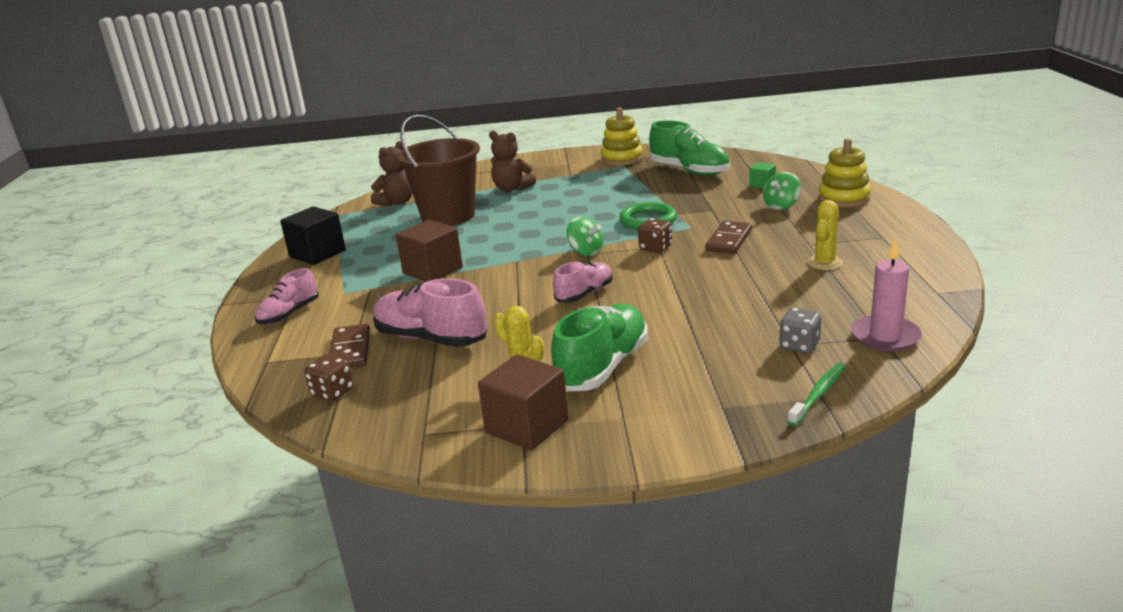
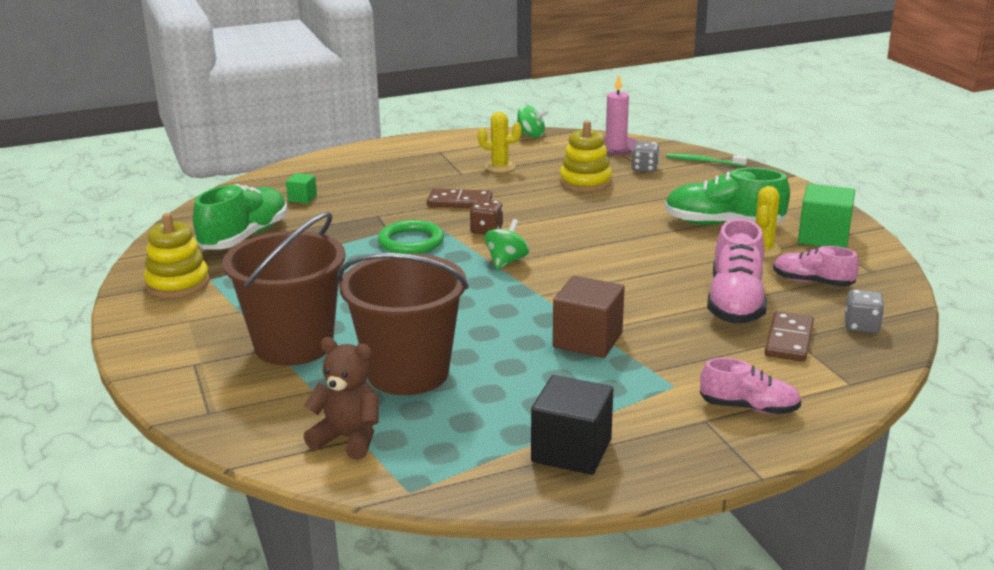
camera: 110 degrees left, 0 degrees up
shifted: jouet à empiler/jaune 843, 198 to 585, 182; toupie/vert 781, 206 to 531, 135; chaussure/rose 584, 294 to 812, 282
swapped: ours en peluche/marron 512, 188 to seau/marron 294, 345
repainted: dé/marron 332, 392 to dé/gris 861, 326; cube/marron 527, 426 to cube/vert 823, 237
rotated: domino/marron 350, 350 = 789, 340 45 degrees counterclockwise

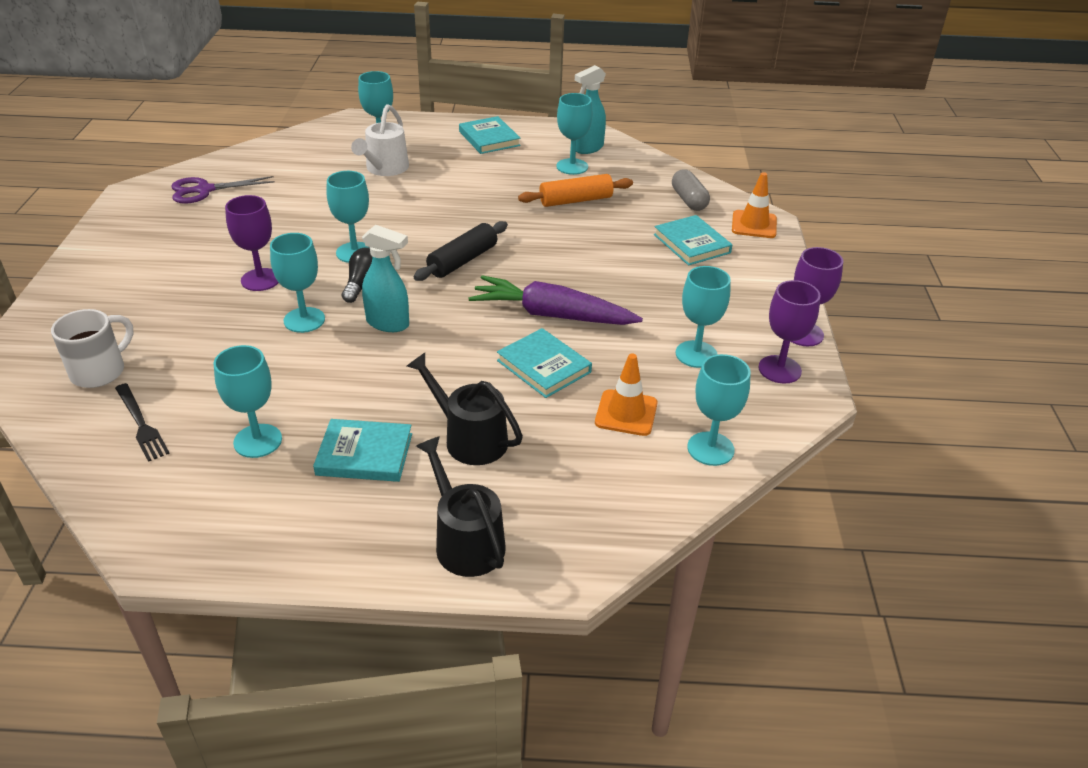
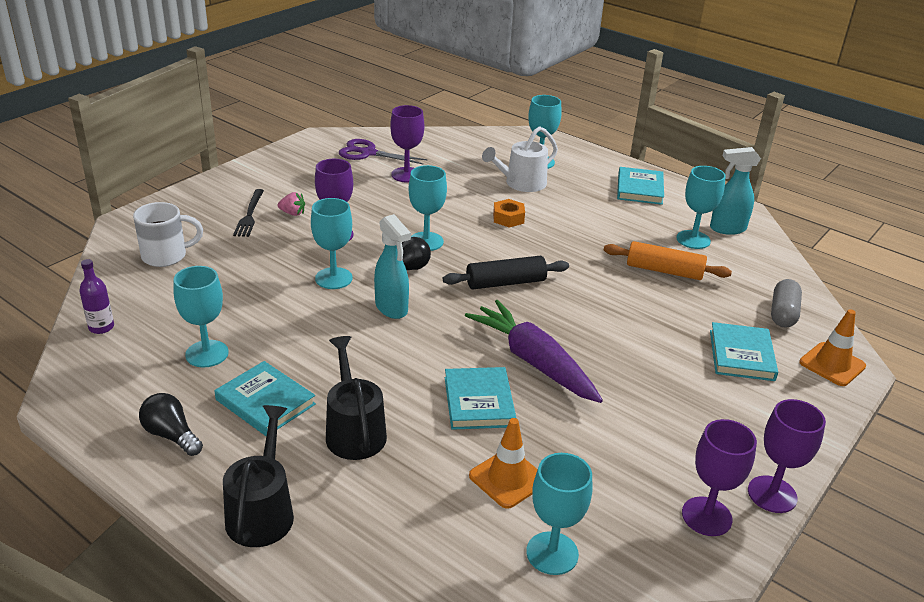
camera: 35 degrees right, 5 degrees down
gone: verre à pied/turquoise 696, 354
new: verre à pied/violet 406, 175; fraise/rose 292, 213; écrou/orange 508, 218; bouteille/violet 101, 327; ampoule/noir 171, 435
shifted: fourchette/noir 141, 424 to 249, 215

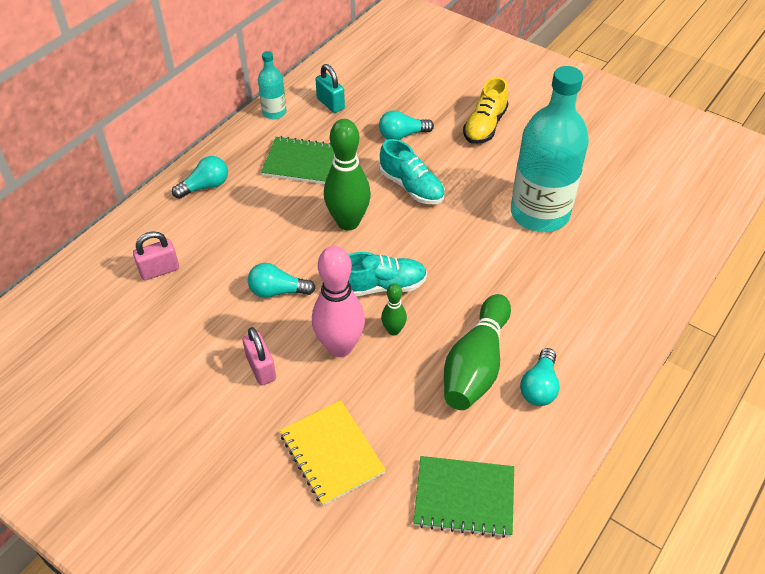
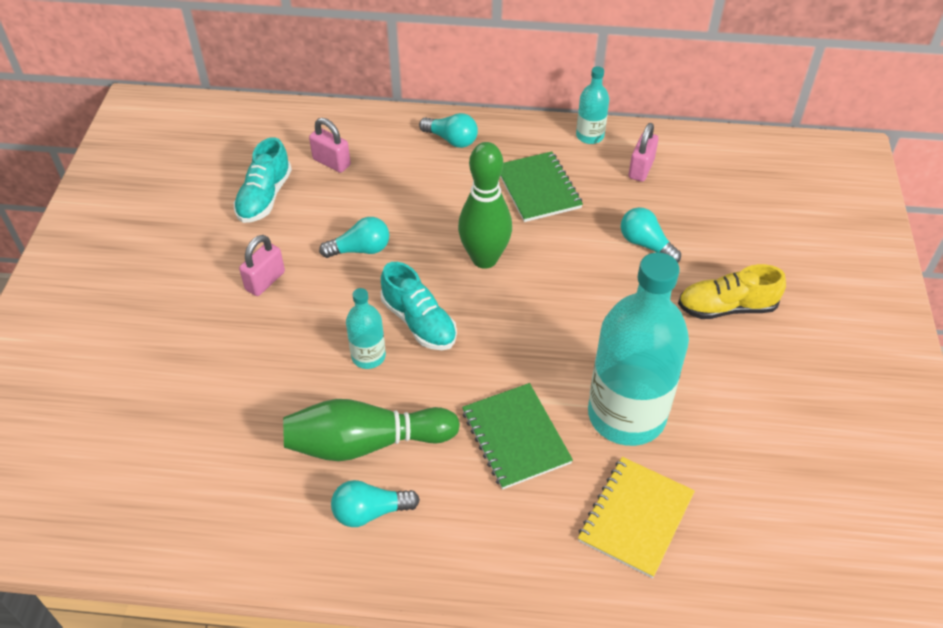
camera: 60 degrees right, 0 degrees up
gone: quille/rose 340, 347
shifted: chaussure/turquoise 411, 187 to 264, 197; carnet/jaune 331, 453 to 635, 517; carnet/vert 464, 497 to 515, 437
swapped: quille/vert 393, 330 to bouteille/turquoise 368, 356
repainted: cadenas/turquoise 330, 104 to cadenas/rose 641, 169
rotated: ampoule/turquoise 278, 291 = 360, 249 105 degrees clockwise

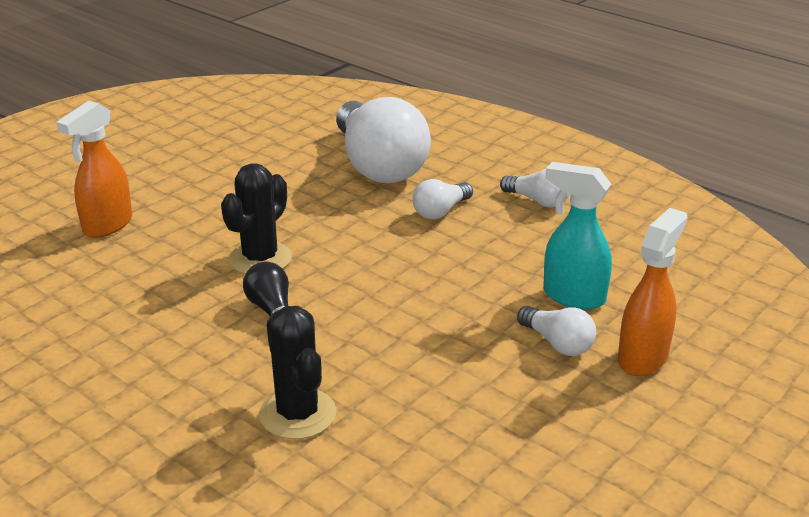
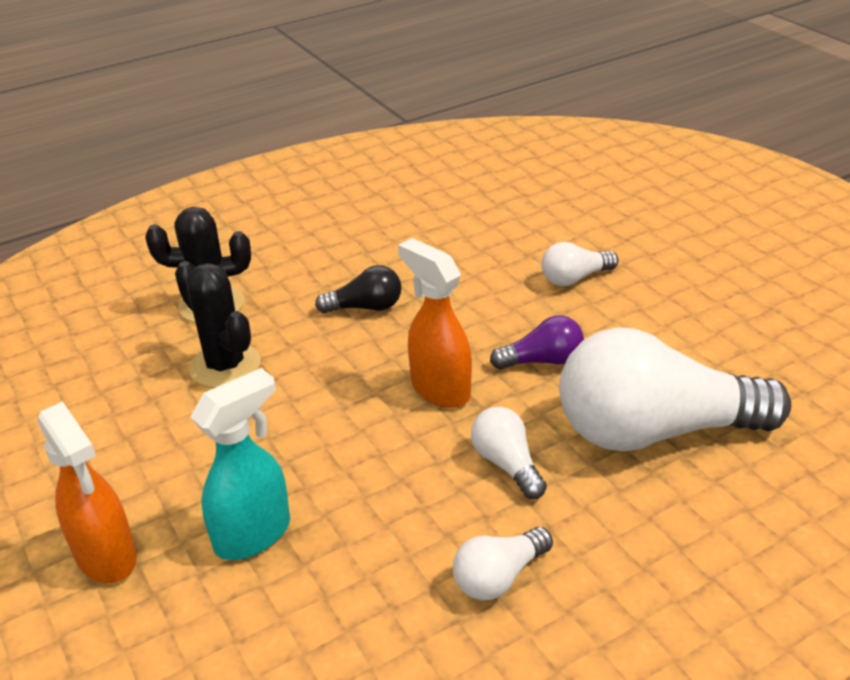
camera: 110 degrees right, 5 degrees up
new: ampoule/violet 542, 361
shifted: vaporisateur/orange 107, 225 to 439, 389; cactus/noir 260, 259 to 225, 366; ampoule/blanc 558, 343 to 574, 278

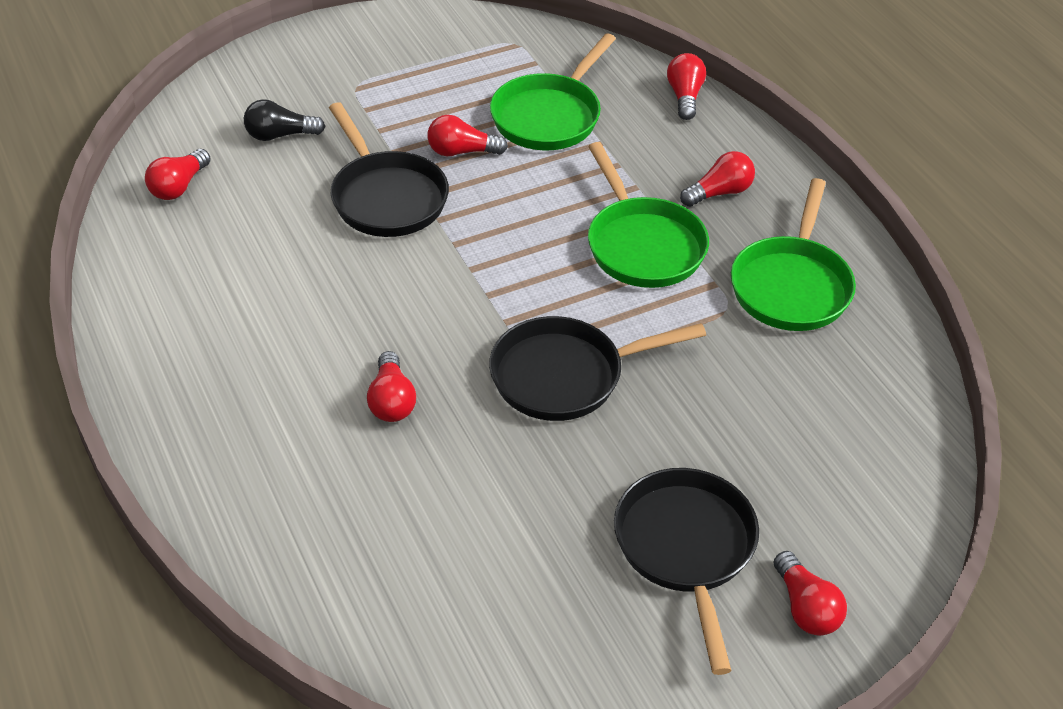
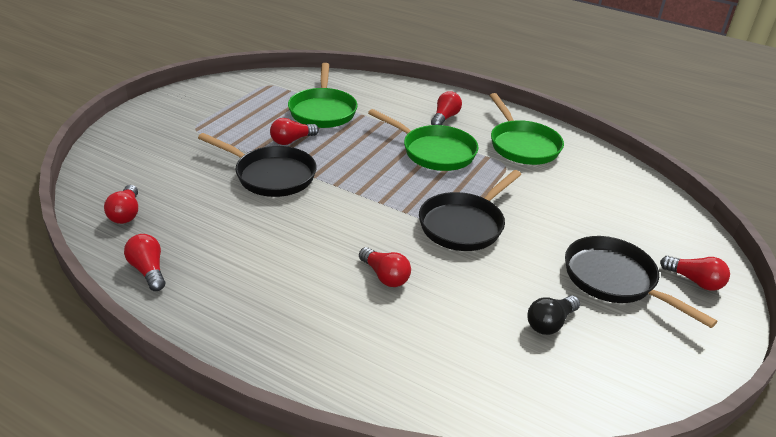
camera: 35 degrees left, 10 degrees down
shifted: ampoule/rouge 685, 97 to 148, 270; ampoule/noir 280, 135 to 550, 323

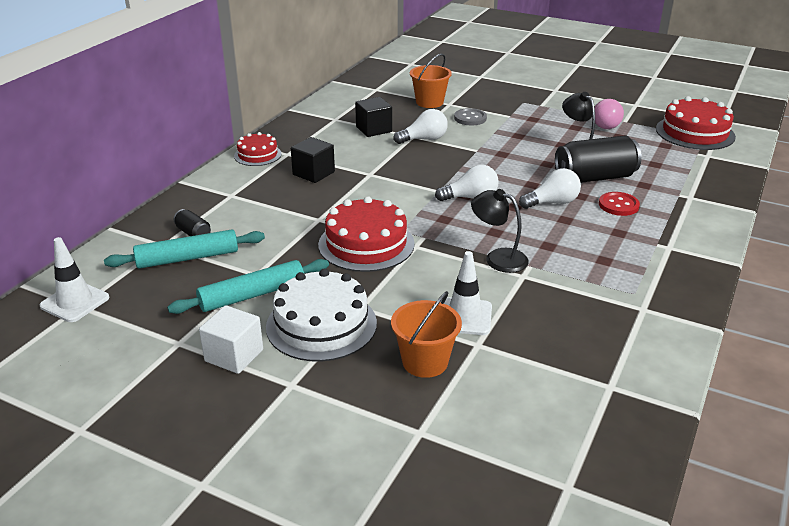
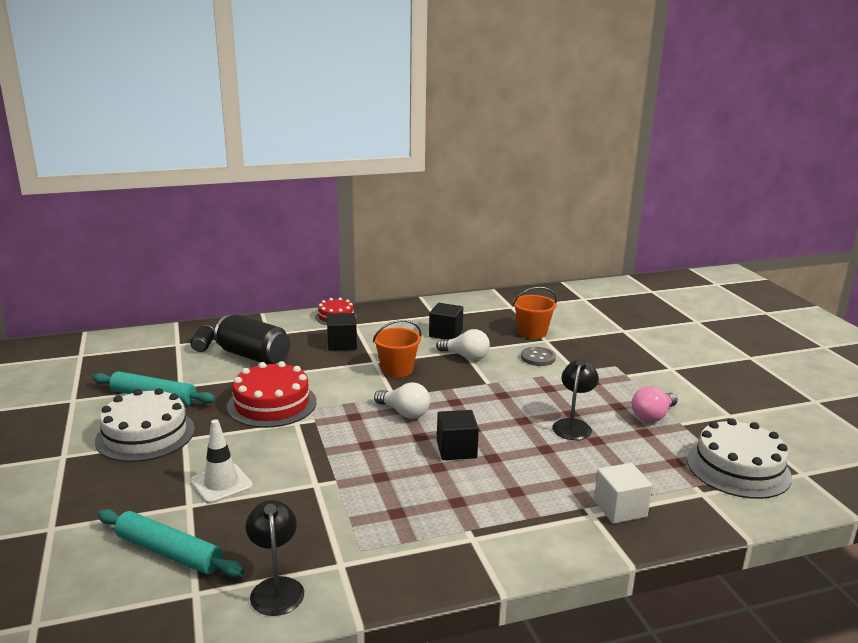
camera: 45 degrees right, 10 degrees down
gone: bouton/rouge 618, 205; cône de chantier/blanc 75, 302
shifted: canette/noir 595, 177 to 253, 356; lampe/noir 498, 258 to 276, 588; rouleau à pâtisserie/turquoise 188, 258 to 169, 552; seau/orange 425, 362 to 397, 370; cube/blanc 234, 355 to 620, 509
swapped: ampoule/blanc 552, 203 to cube/noir 456, 450
repainted: gâteau/rouge 695, 133 to gâteau/blanc 738, 468

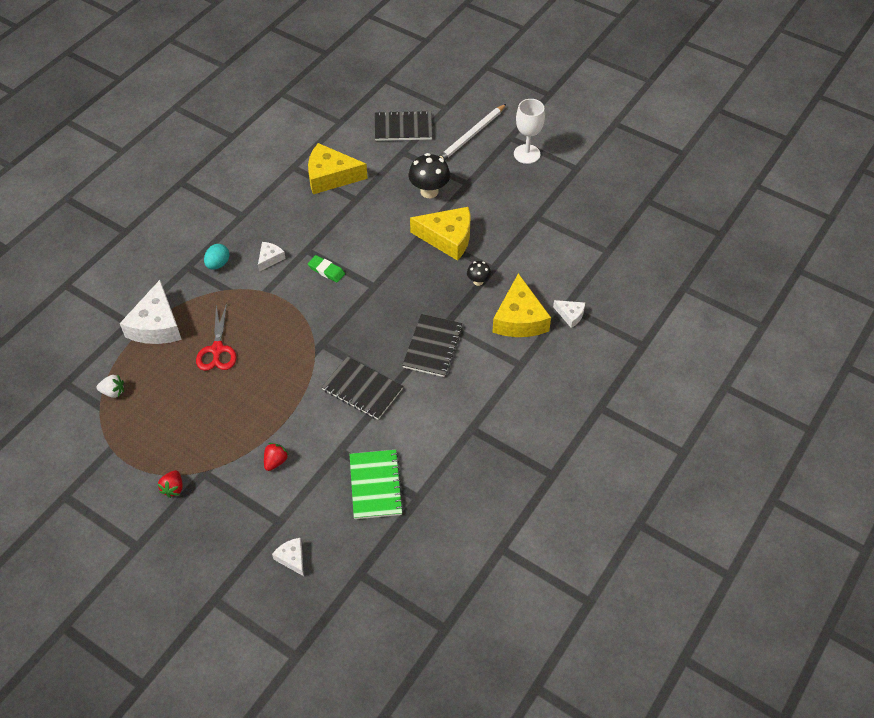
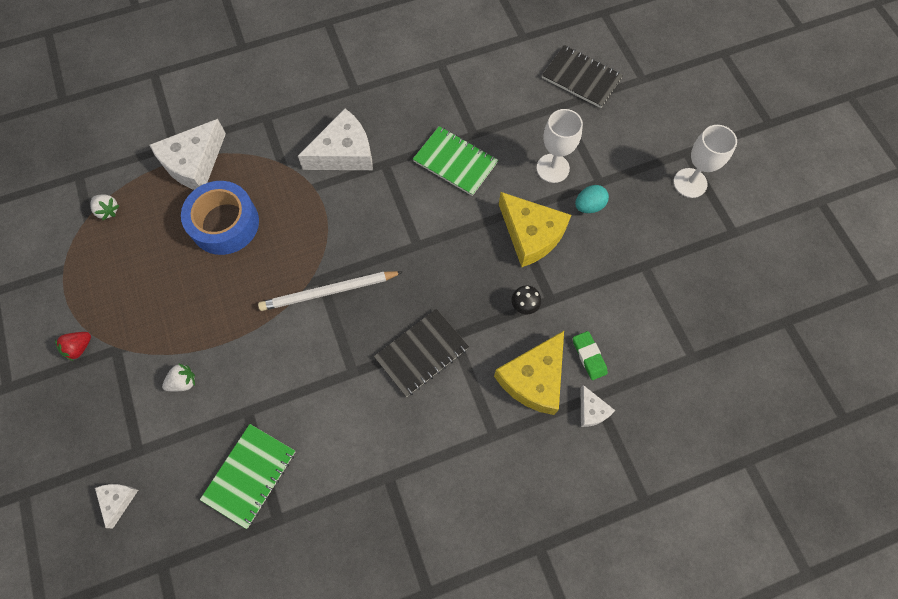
camera: 35 degrees right, 15 degrees up
gone: fromage/jaune 331, 176; carnet/noir 362, 389
new: carnet/vert 455, 162
shifted: crayon/blanc 471, 136 to 329, 292; œuf/turquoise 218, 264 to 589, 206; gomme/vert 326, 271 to 589, 356
swapped: champignon/noir 429, 191 to verre à pied/blanc 552, 168; ciseaux/rouge 217, 350 to ruban adhésif/bleu 225, 223
repainted: fraise/rouge 275, 461 to fraise/blanc 183, 382
scaled: fromage/blanc 270, 258 = 344, 153 x2.04

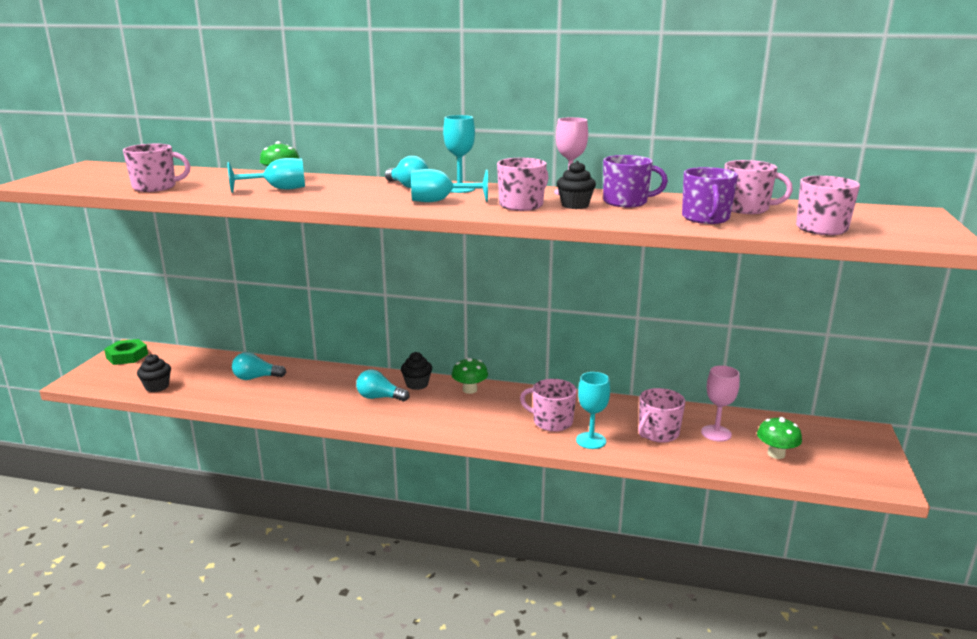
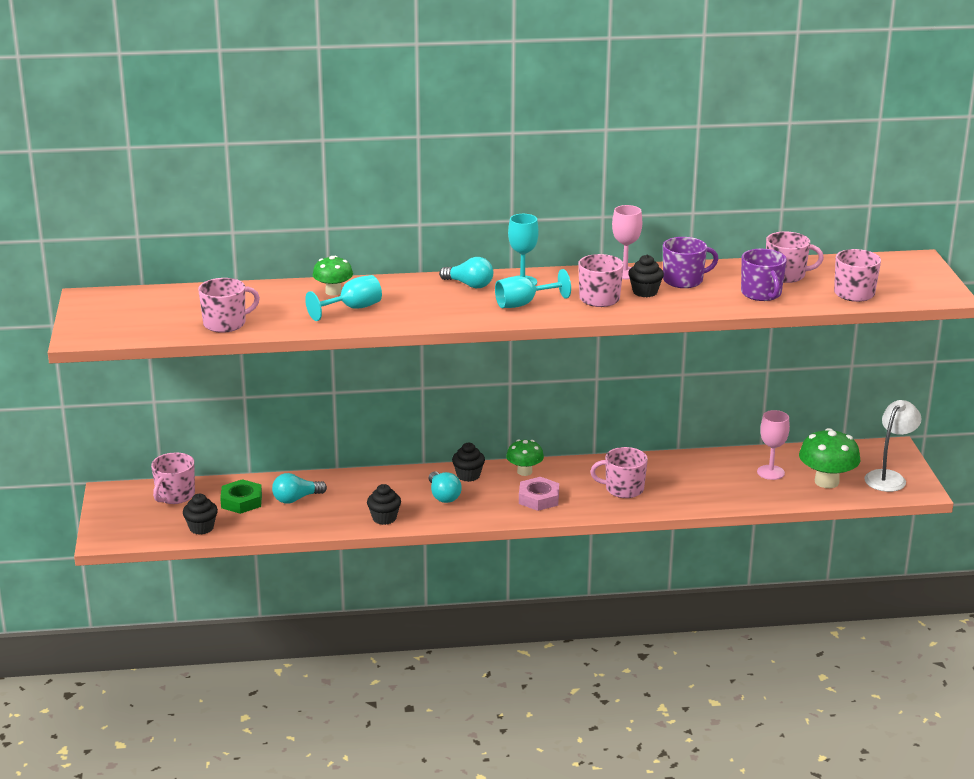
camera: 20 degrees left, 5 degrees up
gone: verre à pied/turquoise 591, 440
new: lampe/blanc 889, 477; écrou/rose 538, 498; muffin/noir 384, 518
shifted: écrou/vert 127, 356 to 241, 501; tasse/rose 658, 433 to 175, 495
rotated: ampoule/turquoise 379, 397 = 443, 496 105 degrees counterclockwise
scaled: champignon/vert 776, 454 = 826, 482 x1.59

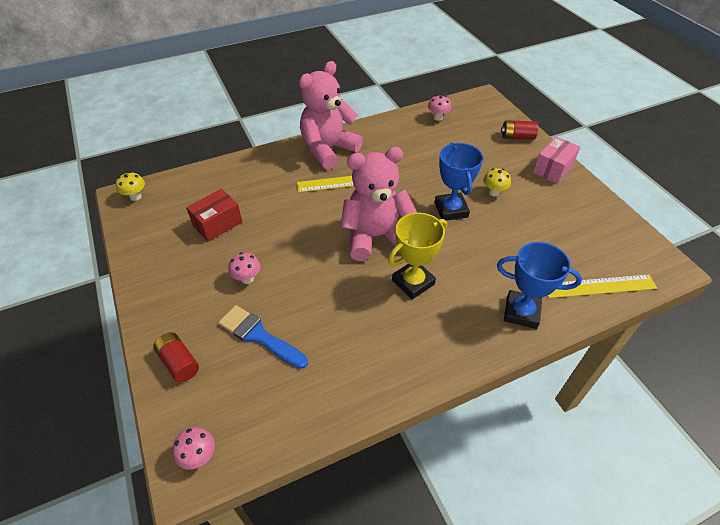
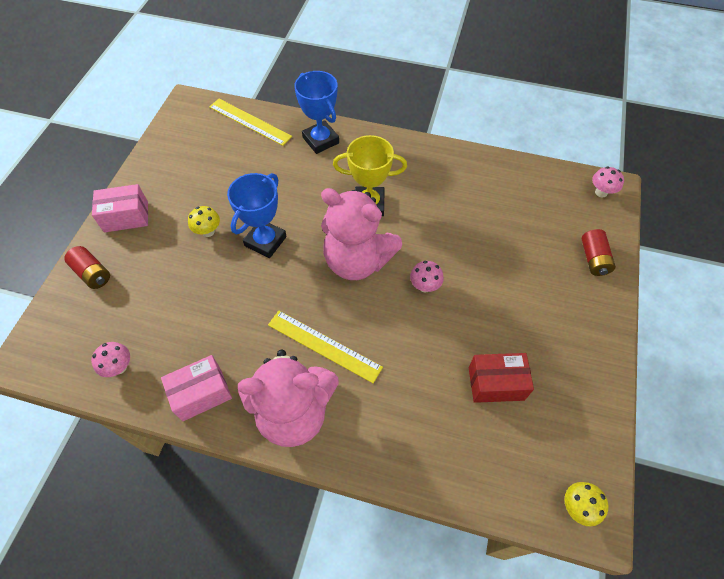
camera: 140 degrees left, 10 degrees up
gone: pinceau/bleu 259, 336
new: boîte/rose 201, 393
shifted: champignon/rose 247, 278 to 424, 286

